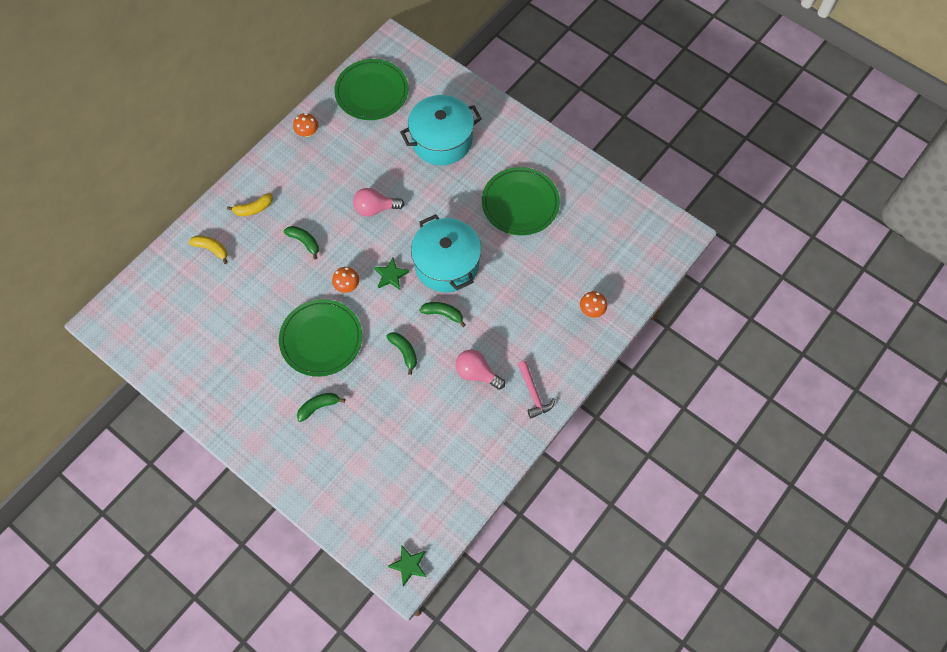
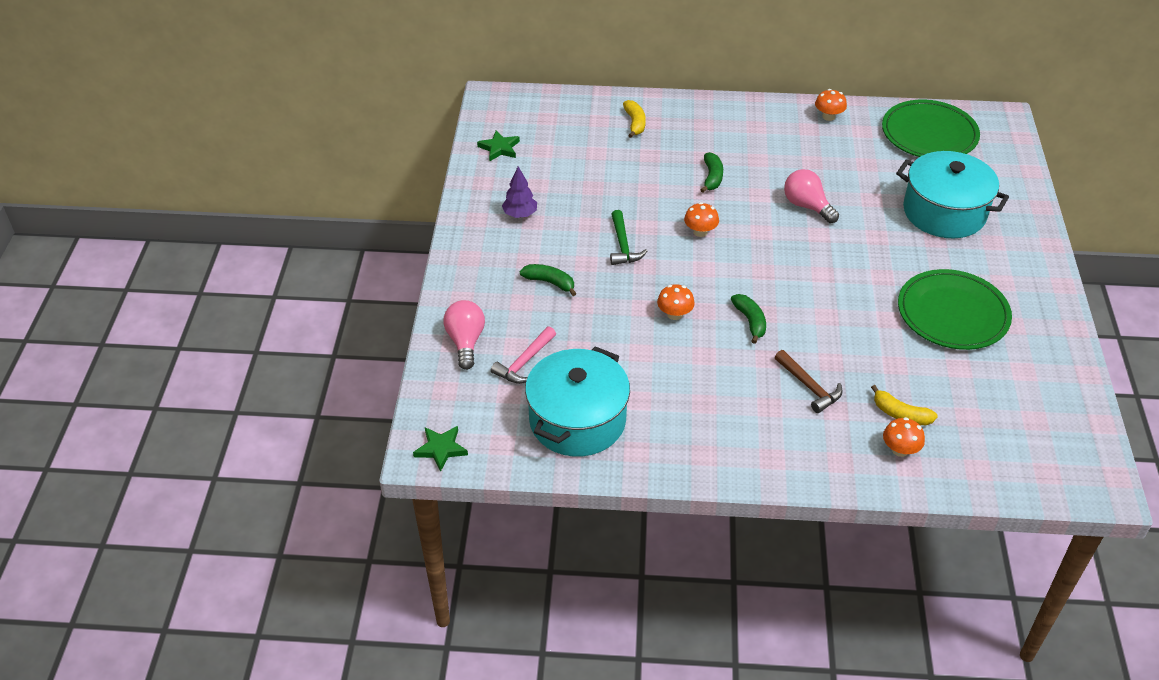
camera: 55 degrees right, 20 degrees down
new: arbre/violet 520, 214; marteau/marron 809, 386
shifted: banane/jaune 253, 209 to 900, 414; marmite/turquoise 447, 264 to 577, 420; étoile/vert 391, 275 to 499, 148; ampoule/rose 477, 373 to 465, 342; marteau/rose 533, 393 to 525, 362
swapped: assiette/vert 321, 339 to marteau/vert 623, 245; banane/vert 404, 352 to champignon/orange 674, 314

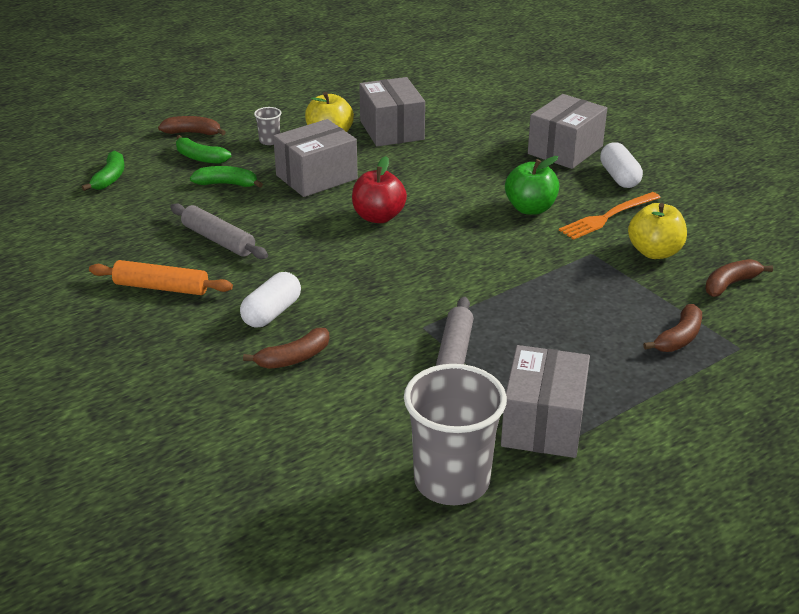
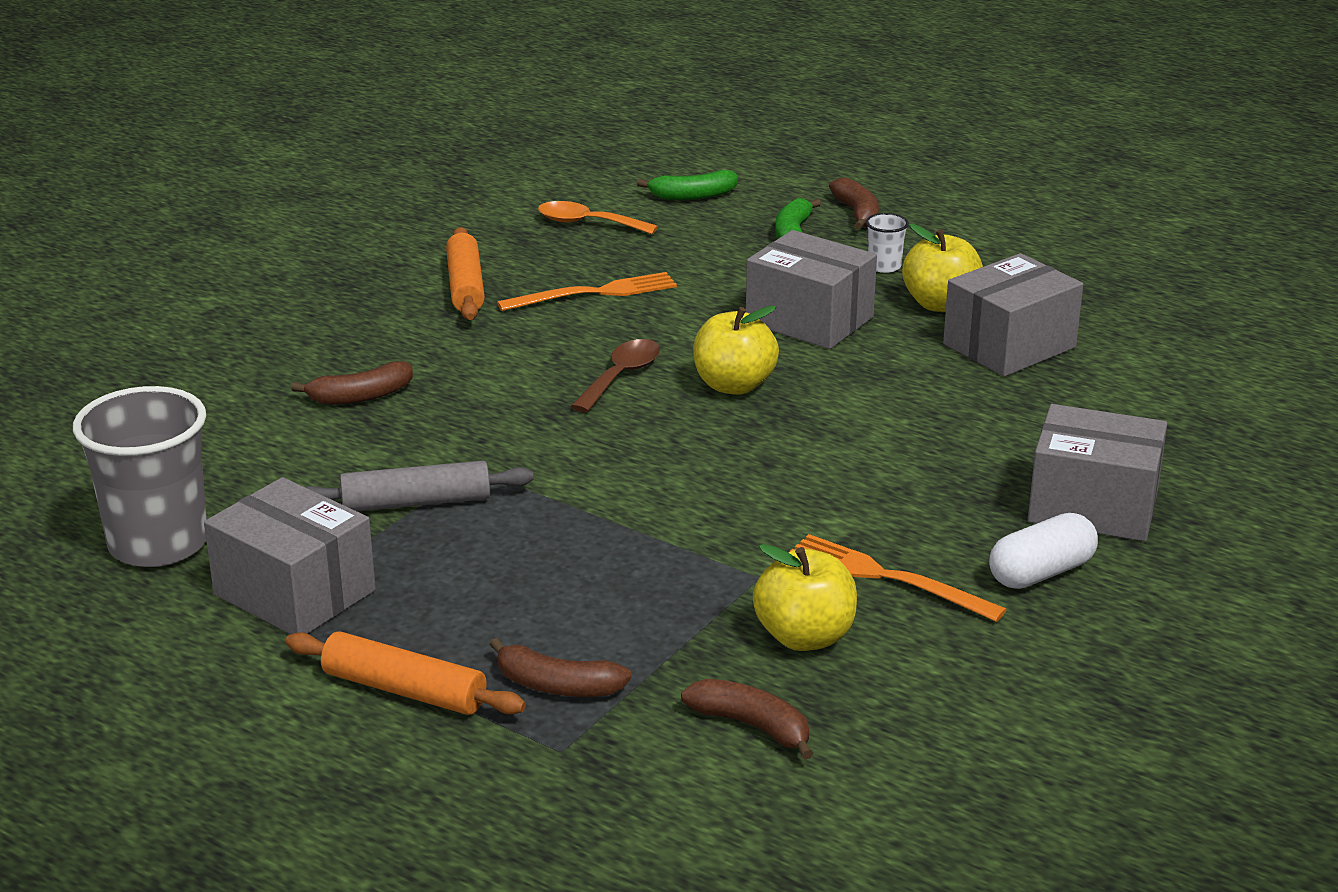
camera: 70 degrees right, 5 degrees down
gone: pomme/vert 530, 208; banane/vert 227, 184; gélule/blanc 272, 313
new: cuillère/orange 587, 223; cuillère/marron 621, 376; rouleau à pâtisserie/orange 404, 690
swapped: rouleau à pâtisserie/gris 218, 240 to fourchette/orange 594, 293
repainted: gobelet/gris 269, 141 to gobelet/blanc 884, 266; pomme/rouge 378, 217 to pomme/jaune 734, 385
rotated: banane/marron 294, 358 = 360, 396 60 degrees counterclockwise; boîte/gris 543, 423 = 295, 592 45 degrees clockwise

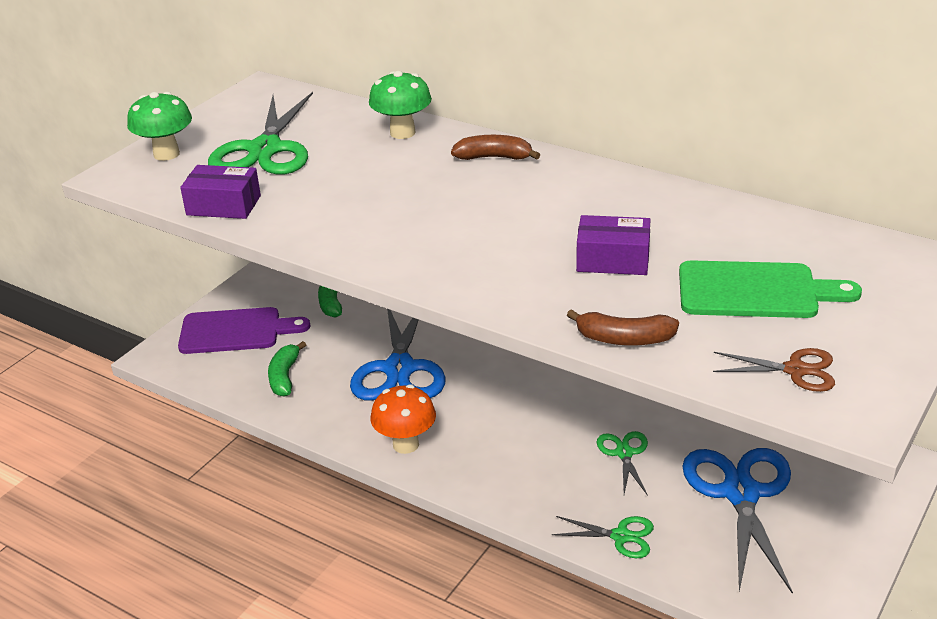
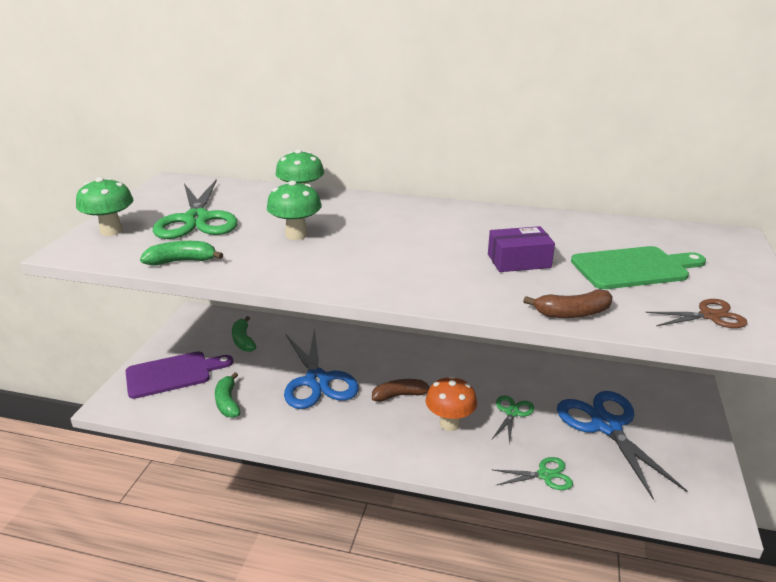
camera: 20 degrees left, 5 degrees down
new: champignon/vert 296, 235
shifted: banane/marron 494, 157 to 400, 395; champignon/orange 405, 444 to 449, 424
swapped: boîte/violet 223, 205 to banane/vert 182, 261
rotated: ciseaux/vert 624, 453 = 512, 413 45 degrees clockwise

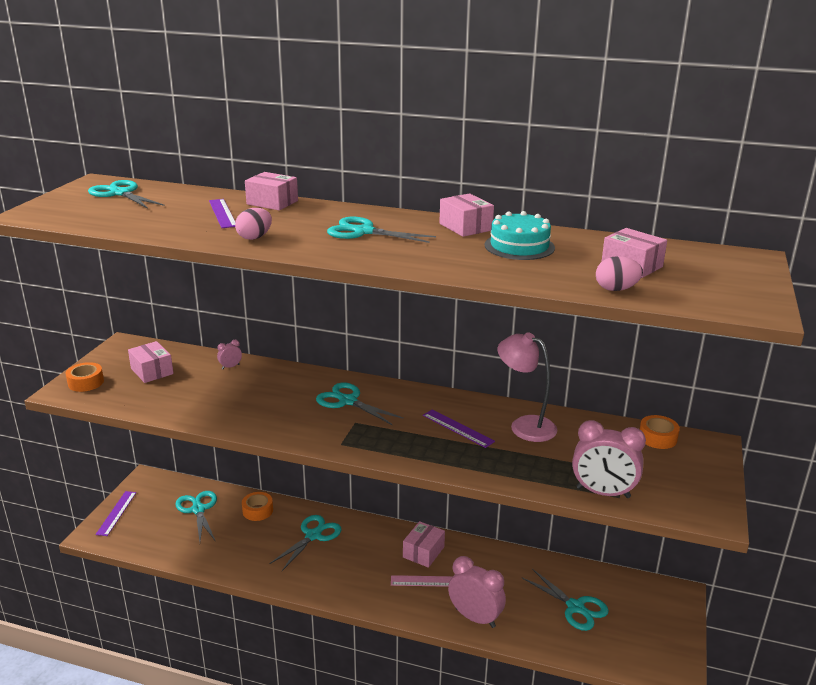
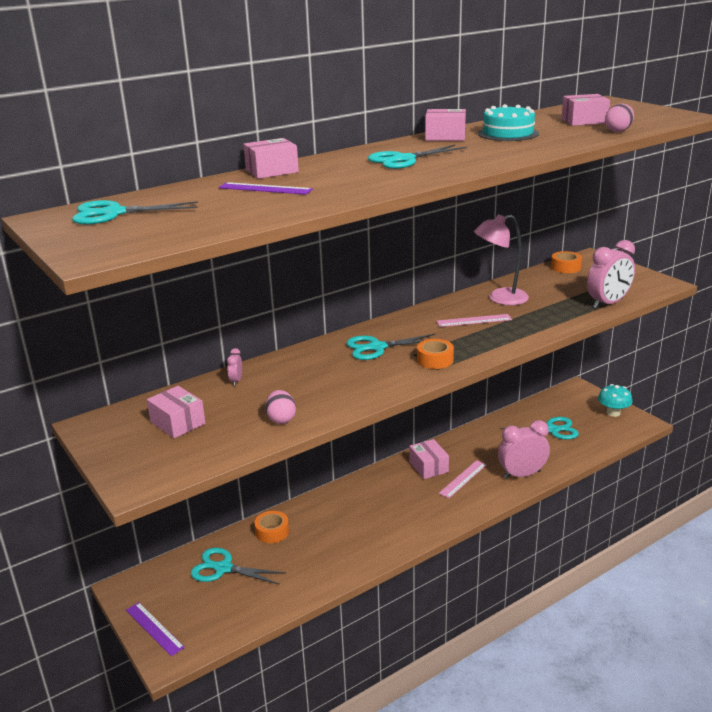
camera: 50 degrees left, 0 degrees up
gone: ciseaux/turquoise 313, 535
new: champignon/turquoise 613, 413
shifted: œuf/rose 255, 237 to 281, 419; ruban adhésif/orange 86, 382 to 435, 360
repainted: règle/violet 458, 428 to règle/rose 474, 320
rotated: boîte/rose 152, 371 = 177, 423 45 degrees clockwise

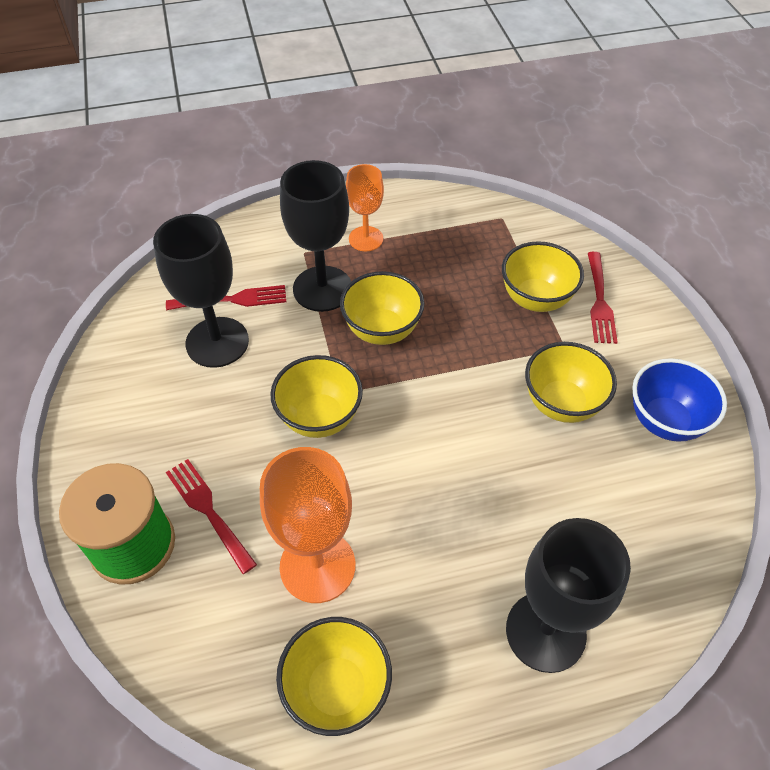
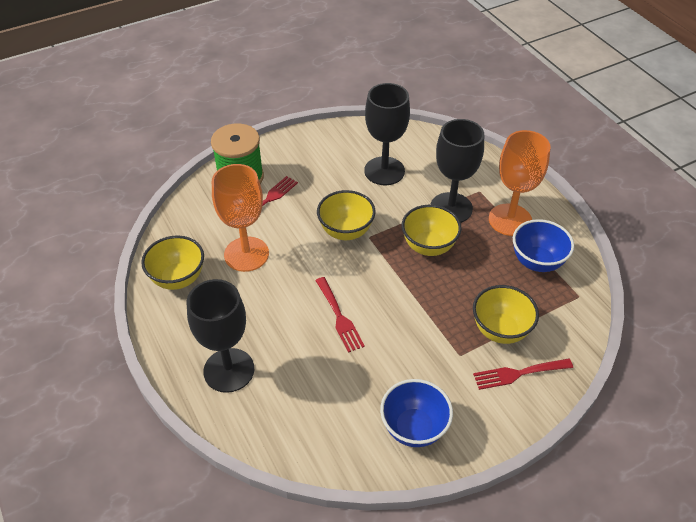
camera: 75 degrees right, 5 degrees down
gone: bol/jaune 561, 403
new: bol/bleu 537, 262
shifted: fourchette/rouge 232, 300 to 339, 316
scaled: verre à pied/orange 366, 239 = 510, 220 x1.63

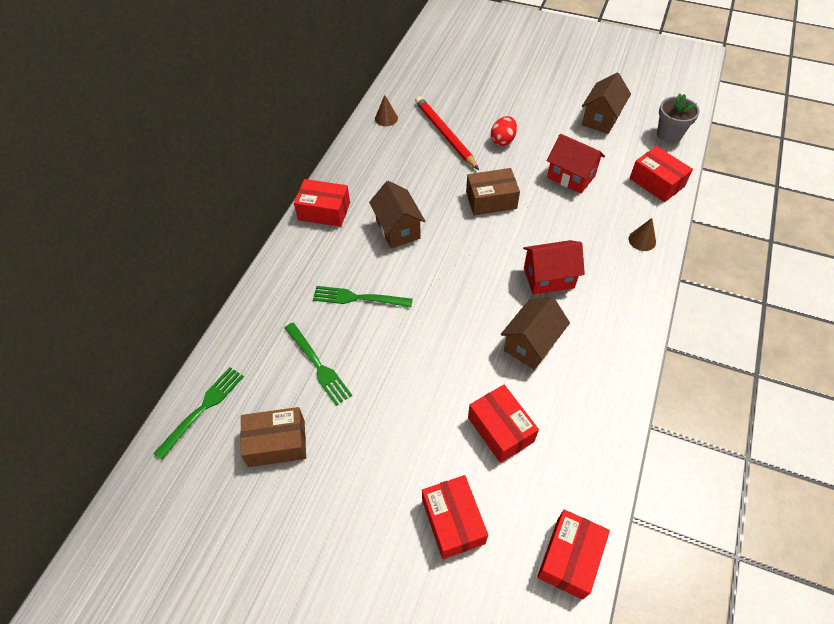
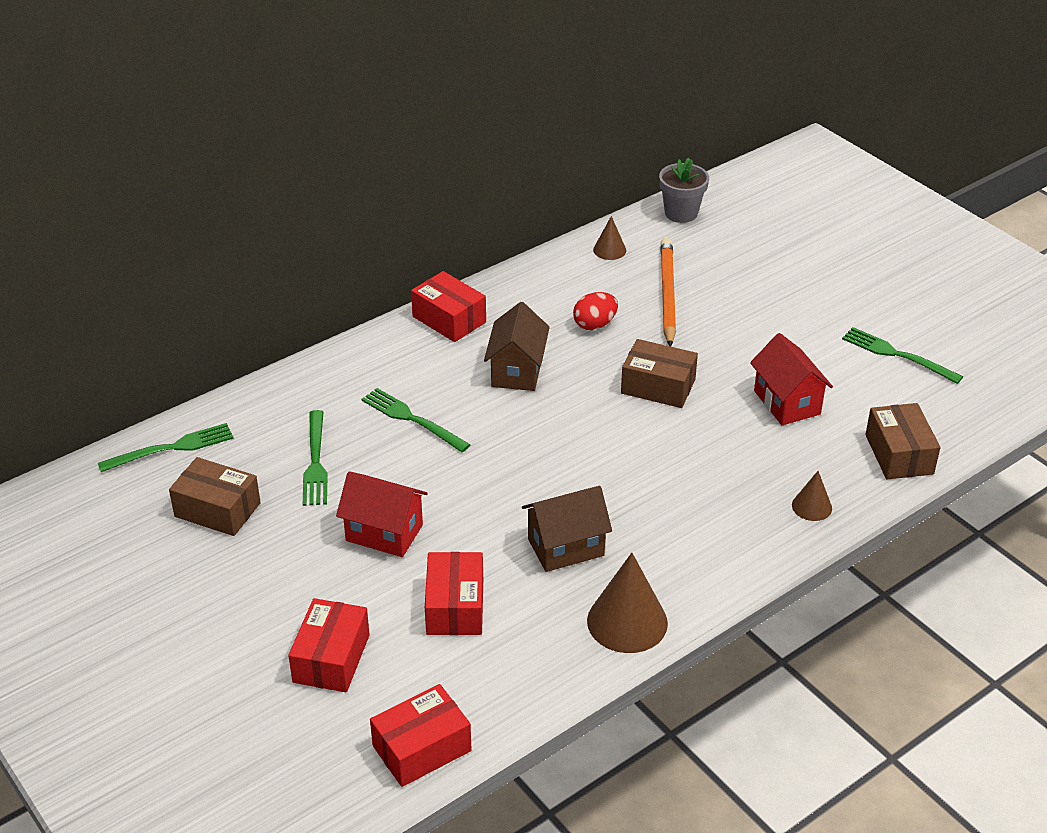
camera: 30 degrees right, 15 degrees down
new: cône/marron 627, 622
shifted: pot de fleurs/gris 669, 135 to 681, 213; œuf/rouge 503, 140 to 594, 325; maison/rouge 548, 278 to 384, 533
swapped: maison/marron 601, 119 to fourchette/vert 896, 354
repainted: crayon/rouge 445, 134 to crayon/orange 667, 294; boîte/rouge 656, 182 to boîte/marron 899, 454

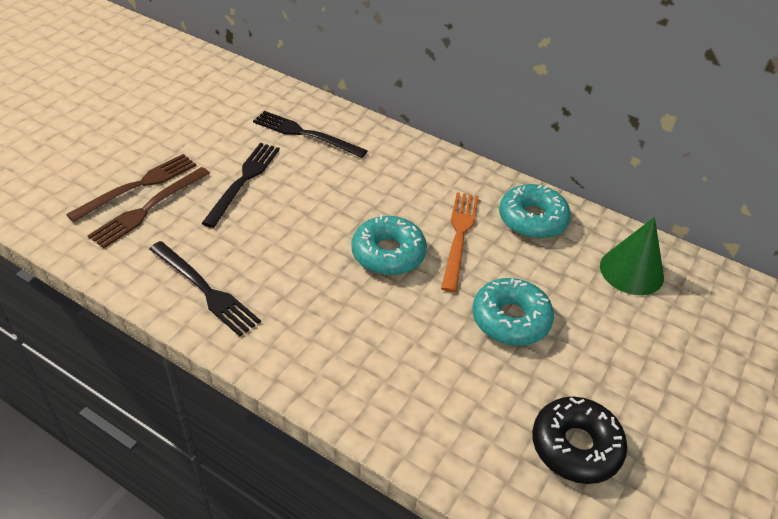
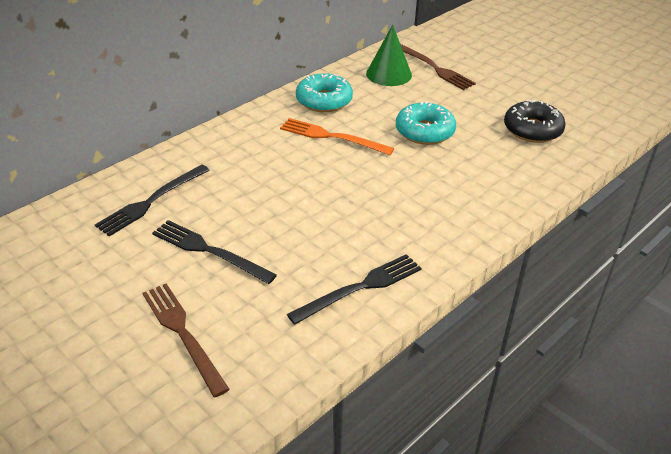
camera: 75 degrees left, 5 degrees down
gone: beignet/turquoise 388, 253
shifted: fourchette/marron 148, 208 to 434, 68

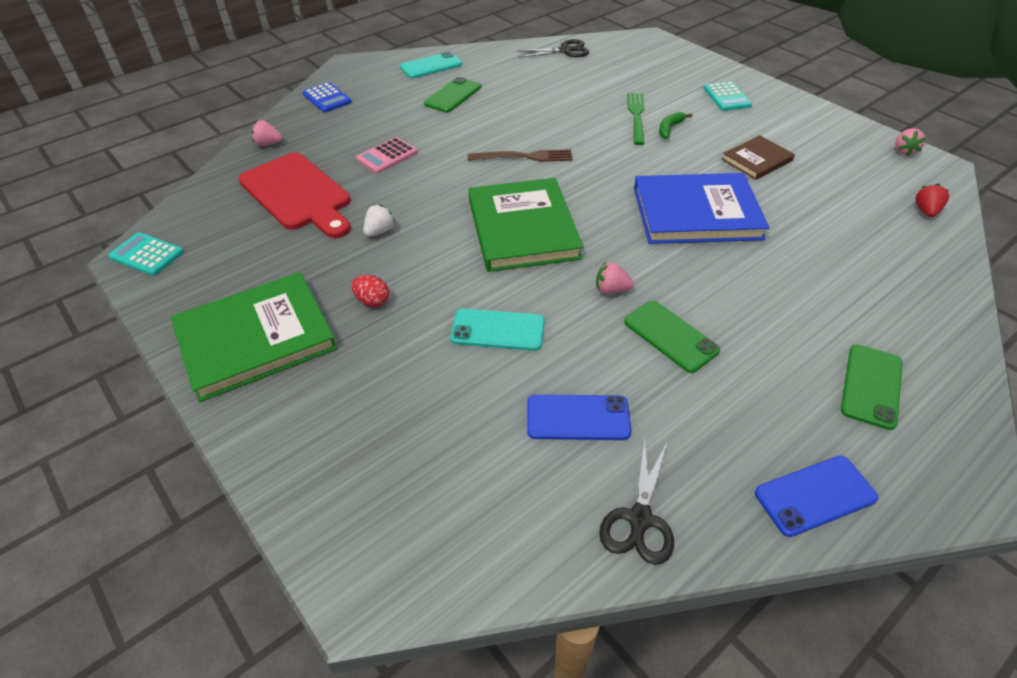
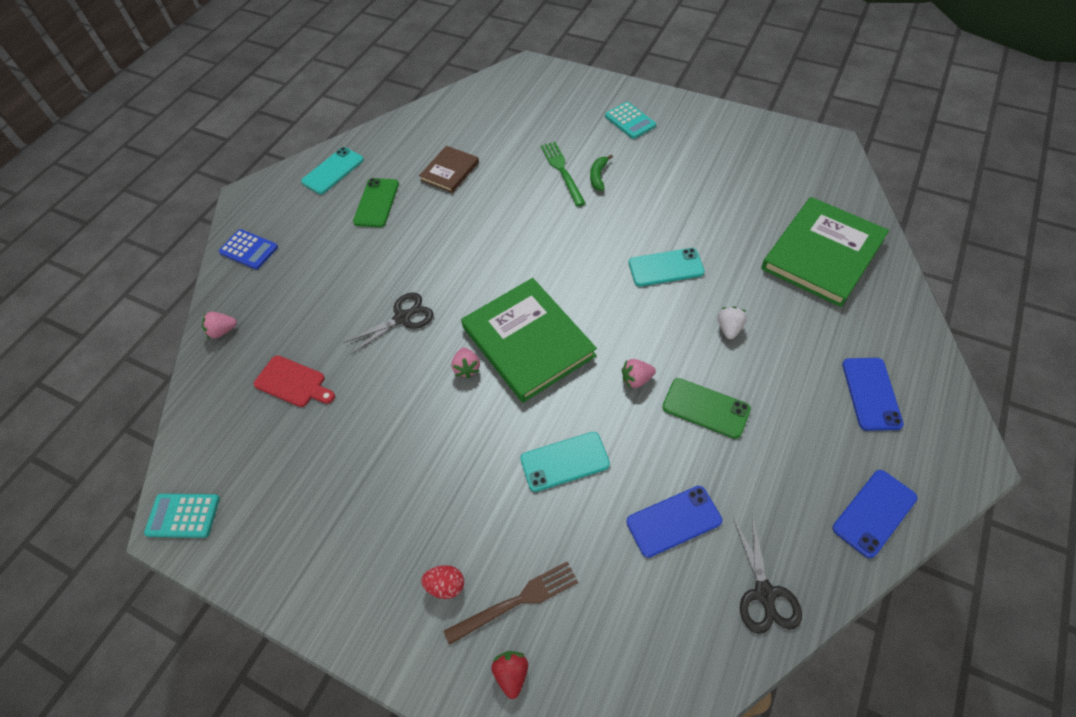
camera: 20 degrees left, 10 degrees up
gone: calculatrice/rose 387, 156
shifted: ciseaux/noir 565, 51 to 402, 318; fraise/rose 904, 151 to 467, 368; livre/marron 757, 160 to 450, 171; fourchette/marron 524, 157 to 517, 601; fraise/rouge 926, 211 to 511, 674; fraise/blanc 379, 231 to 729, 328; livre/vert 256, 338 to 822, 254; œuf/rouge 372, 301 to 446, 585
swapped: livre/bleu 696, 213 to téléphone/turquoise 666, 267
repainted: téléphone/vert 871, 386 to téléphone/bleu 871, 393
scaled: planche à découper/rouge 298, 194 = 293, 382 x0.54

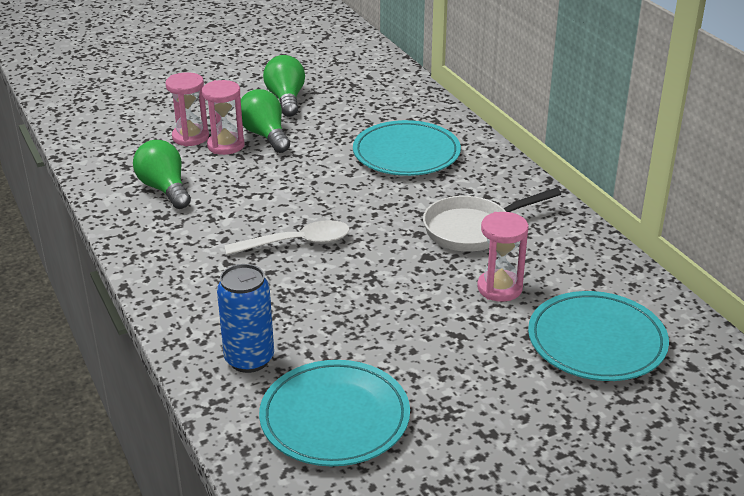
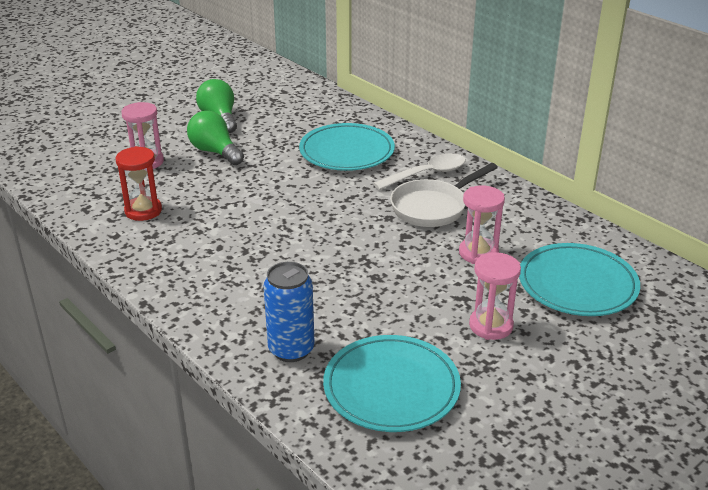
camera: 15 degrees left, 0 degrees up
shifted: sablier/rose 226, 145 to 491, 326; cuillère/blanc 297, 243 to 426, 174
swapped: ampoule/vert 164, 189 to sablier/rouge 143, 211

